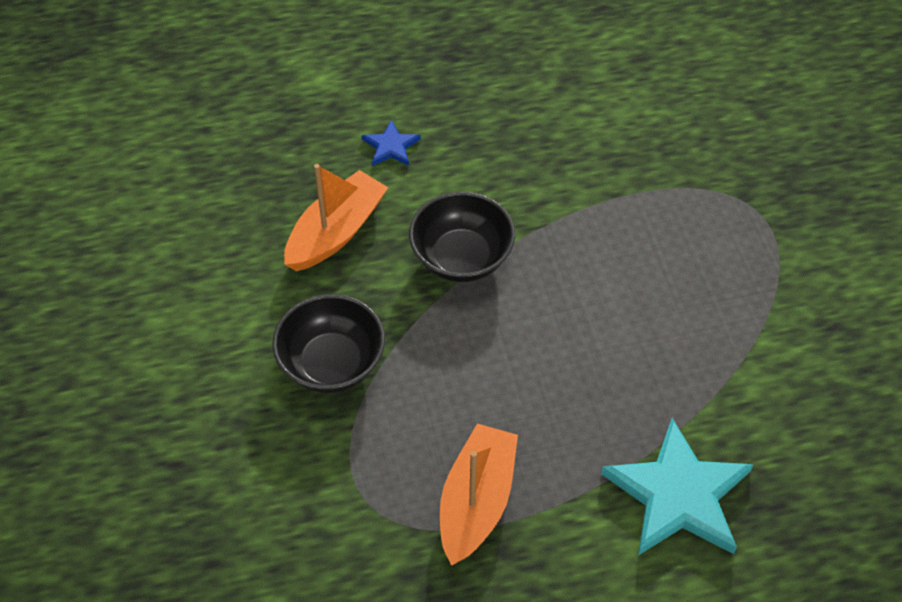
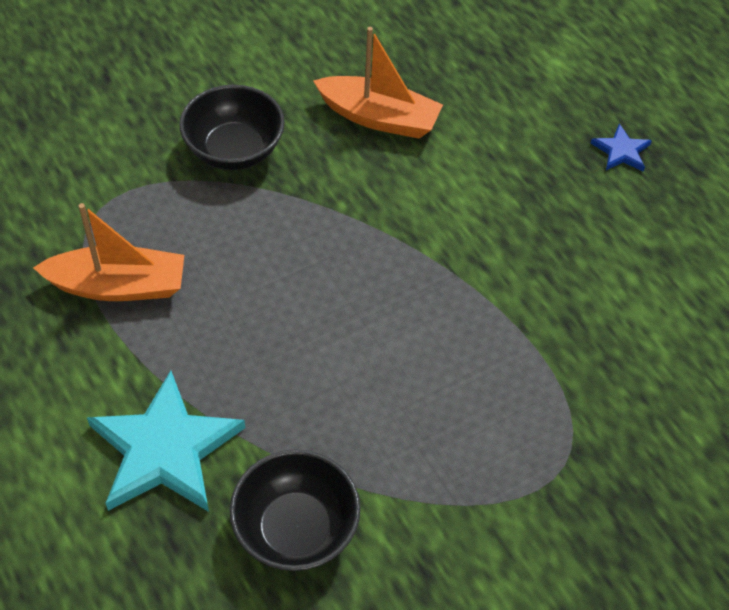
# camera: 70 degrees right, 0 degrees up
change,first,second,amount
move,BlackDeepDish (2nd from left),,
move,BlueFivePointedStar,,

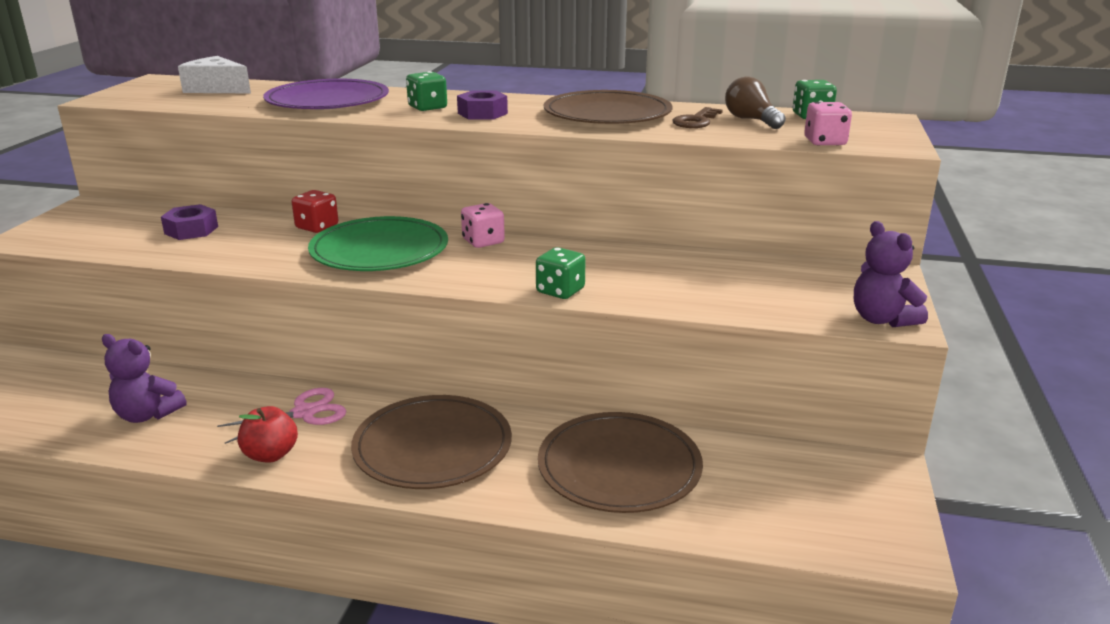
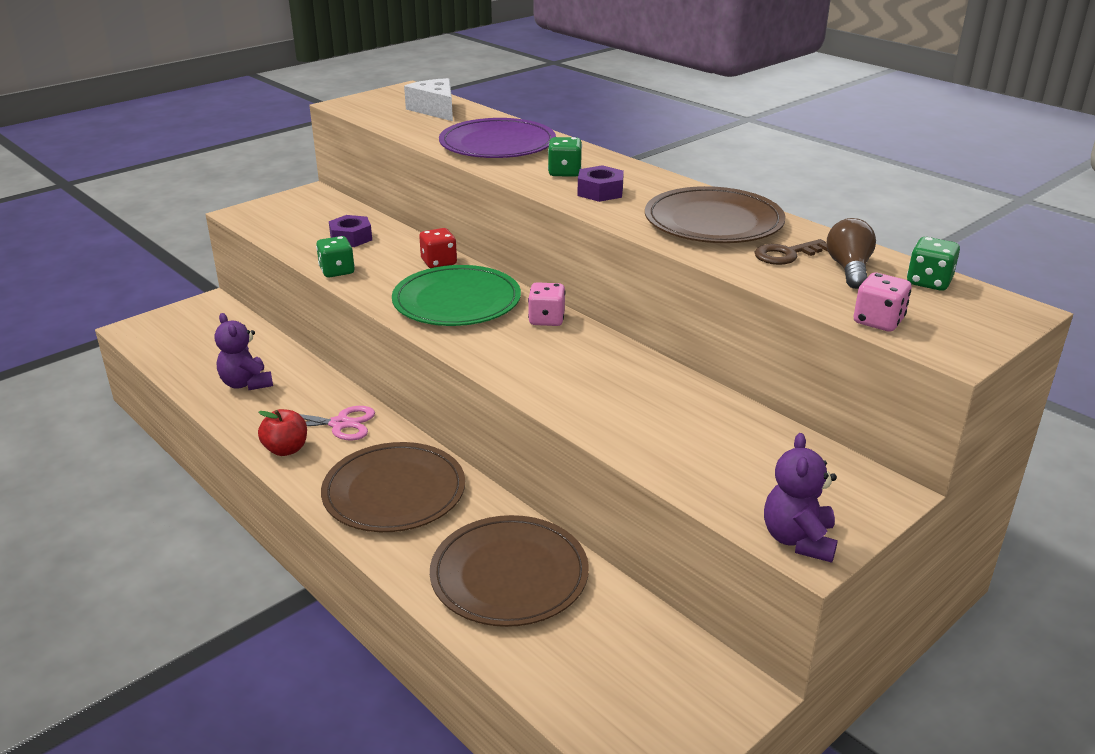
# camera: 35 degrees right, 5 degrees up
change,first,second,amount
move,LeafGreenGameDie (2nd from left in the first image),LeafGreenGameDie (1st from left),

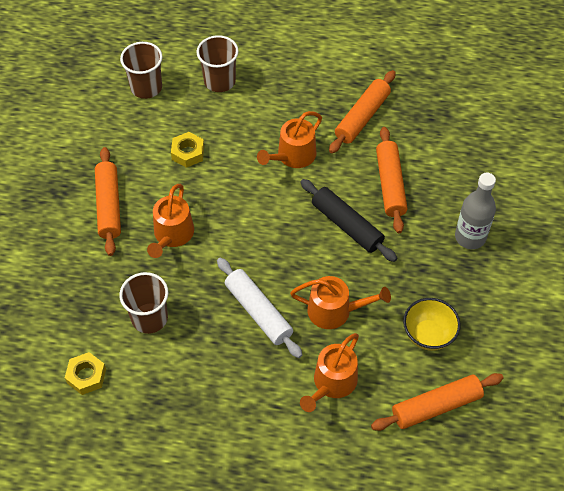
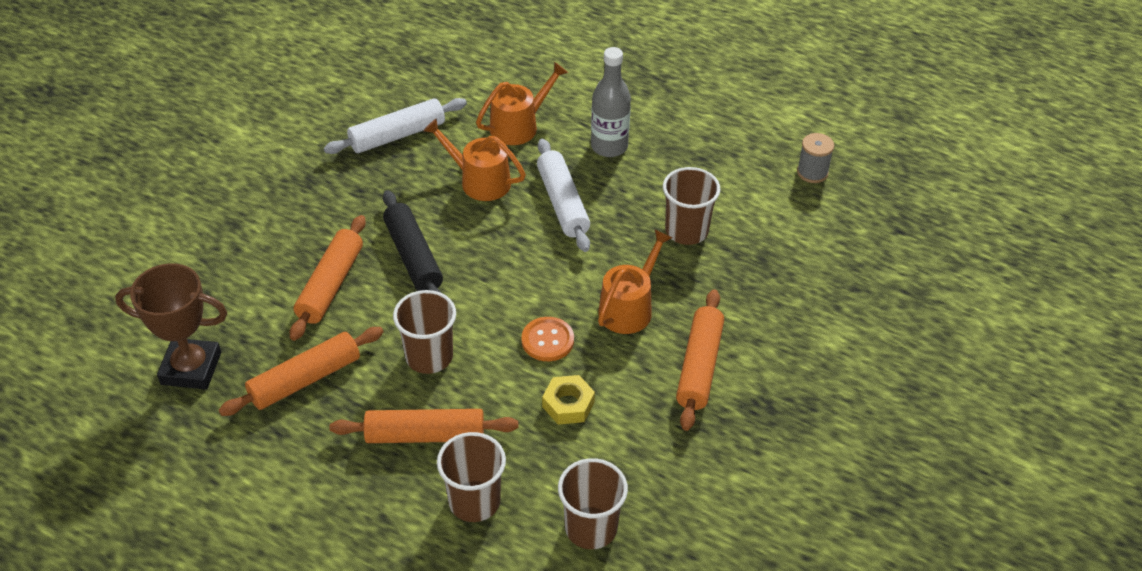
# camera: 160 degrees left, 10 degrees down
change,first,second,amount
insert,,BrownTrophy,
replace,YellowDeepDish,PureWhitePastryRoller (1st from left),
move,OrangeColouredPastryRoller (4th from left in the first image),OrangeColouredPastryRoller (3rd from left),
replace,OrangeColouredWateringCan (2nd from left),BrownTumbler (1st from left),
insert,,OrangeColouredSewingButton,
move,GrayBottle,,
insert,,GrayBobbin,
delete,YellowNut (1st from left),,

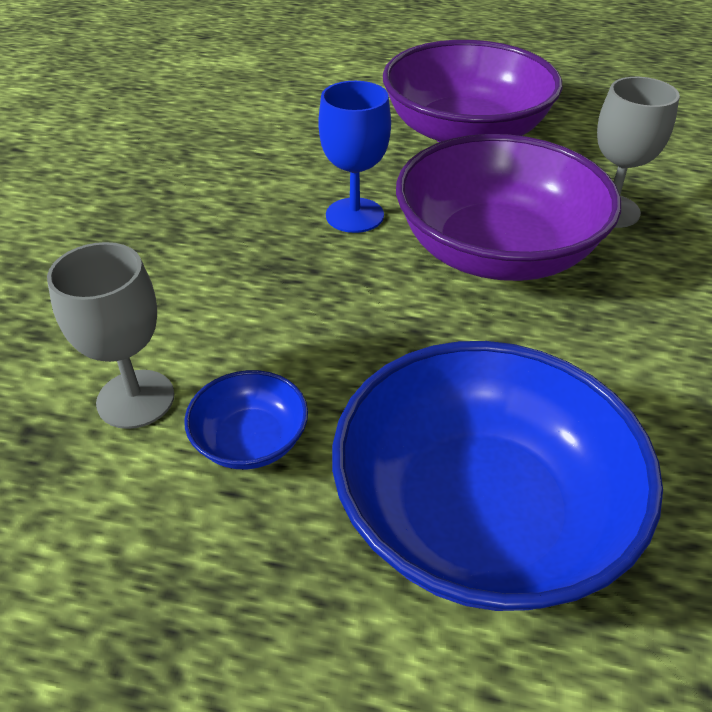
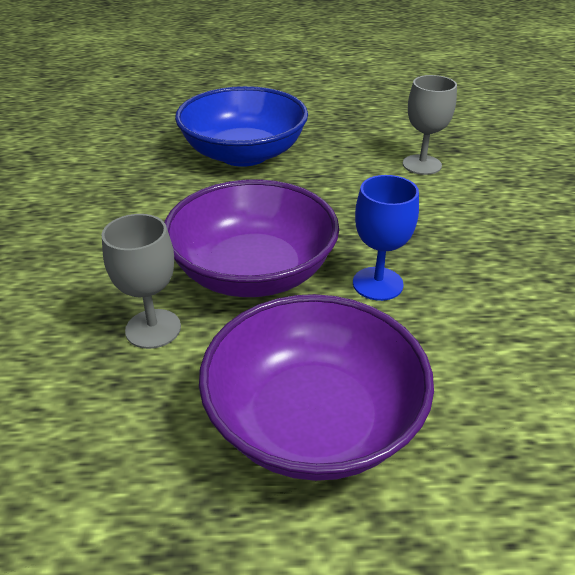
# camera: 165 degrees right, 5 degrees down
change,first,second,amount
delete,BlueDeepDish (1st from left),,

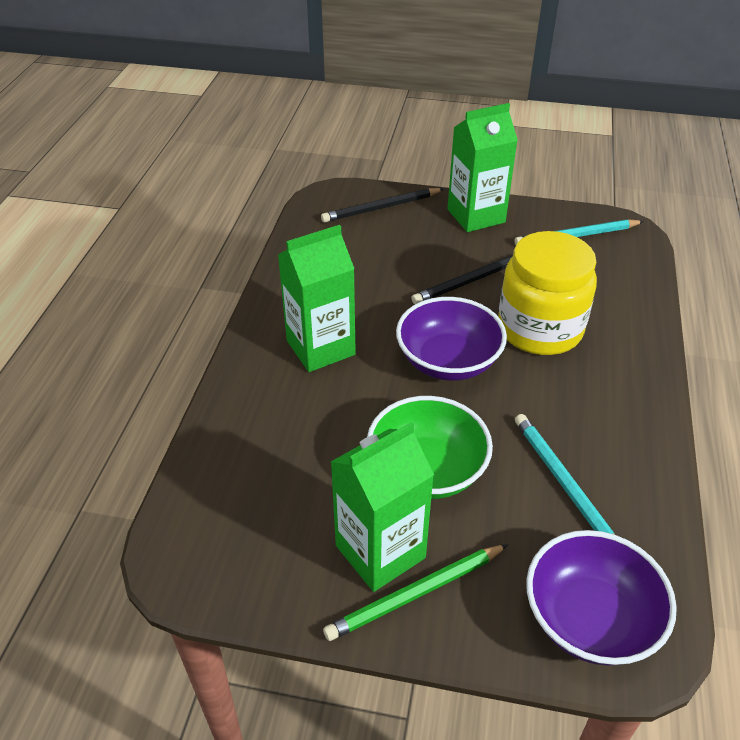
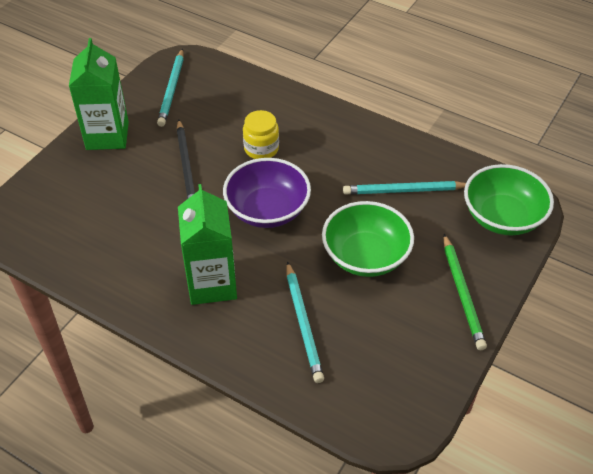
# camera: 70 degrees left, 5 degrees up
change,first,second,amount
resize,YellowJar,,x0.52
insert,,AquaWoodenPencil (2nd from left),
recolor,PurpleDeepDish (2nd from left),LeafGreenDeepDish (2nd from left),
delete,BlackWoodenPencil (1st from left),,
delete,LeafGreenMilkCarton (2nd from left),,

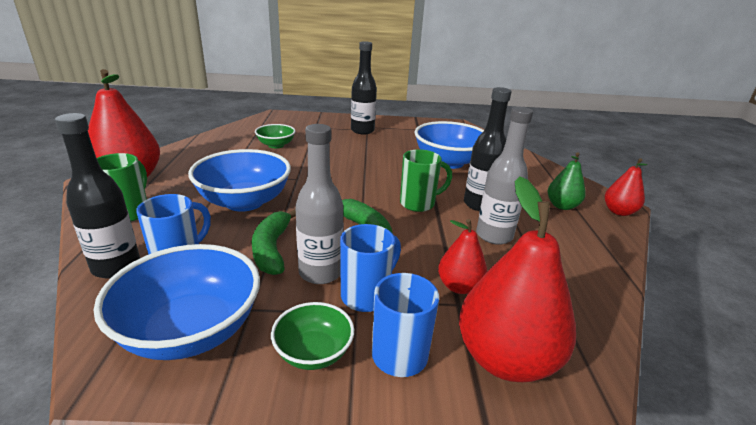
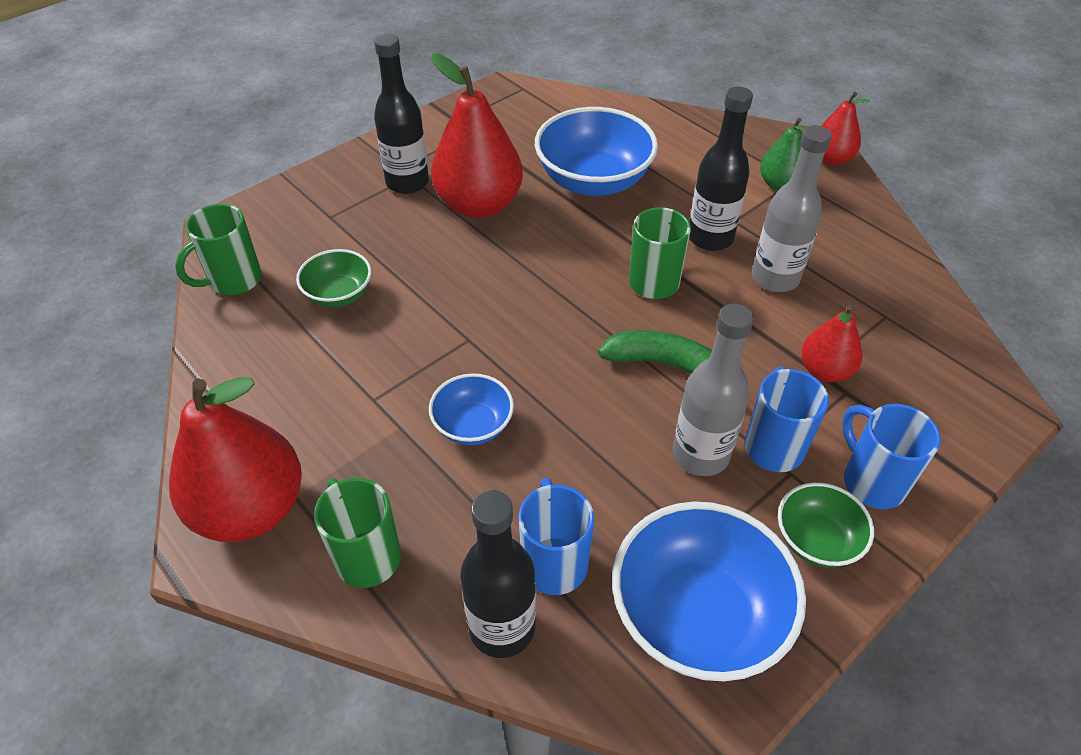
# camera: 40 degrees left, 20 degrees up
change,first,second,amount
insert,,LeafGreenCoffeeMug (1st from left),
resize,BlueDeepDish (2nd from left in the first image),BlueDeepDish (1st from left),x0.54
move,RedPearFruit (3rd from left in the first image),RedPearFruit (2nd from left),
delete,LeafGreenToyBanana (1st from left),,

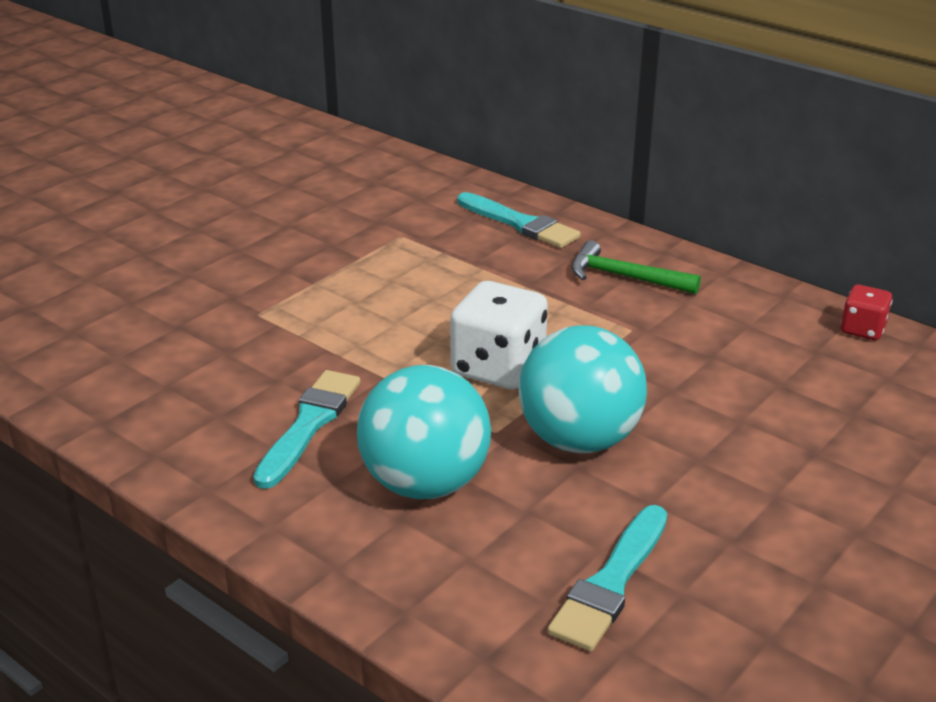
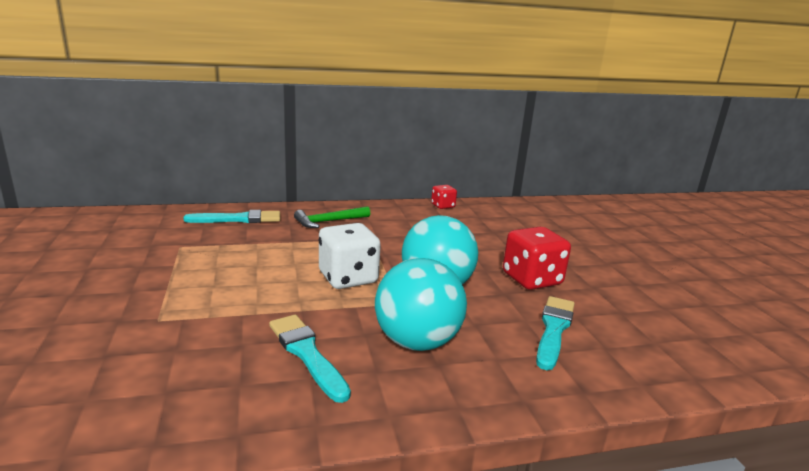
# camera: 55 degrees left, 10 degrees down
change,first,second,amount
insert,,RedGameDie (2nd from left),
rotate,AquaPaintbrush (3rd from left),,135 degrees counterclockwise

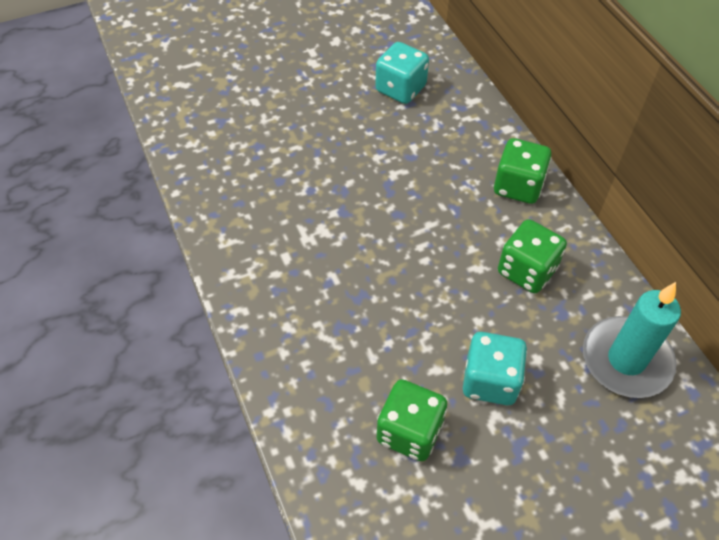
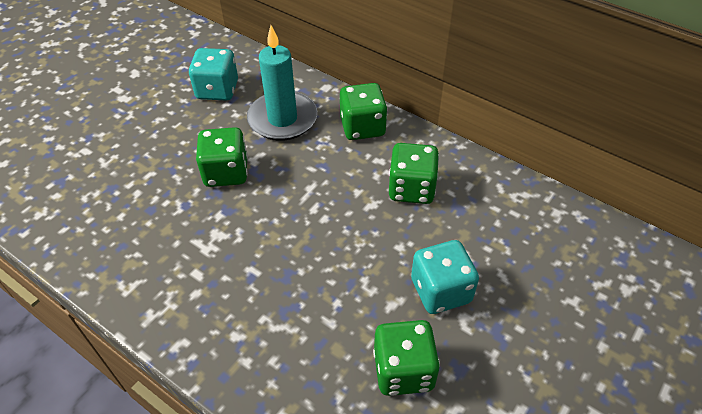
# camera: 30 degrees left, 5 degrees down
change,first,second,amount
insert,,LeafGreenGameDie (1st from left),
move,AquaWaxCandle,,

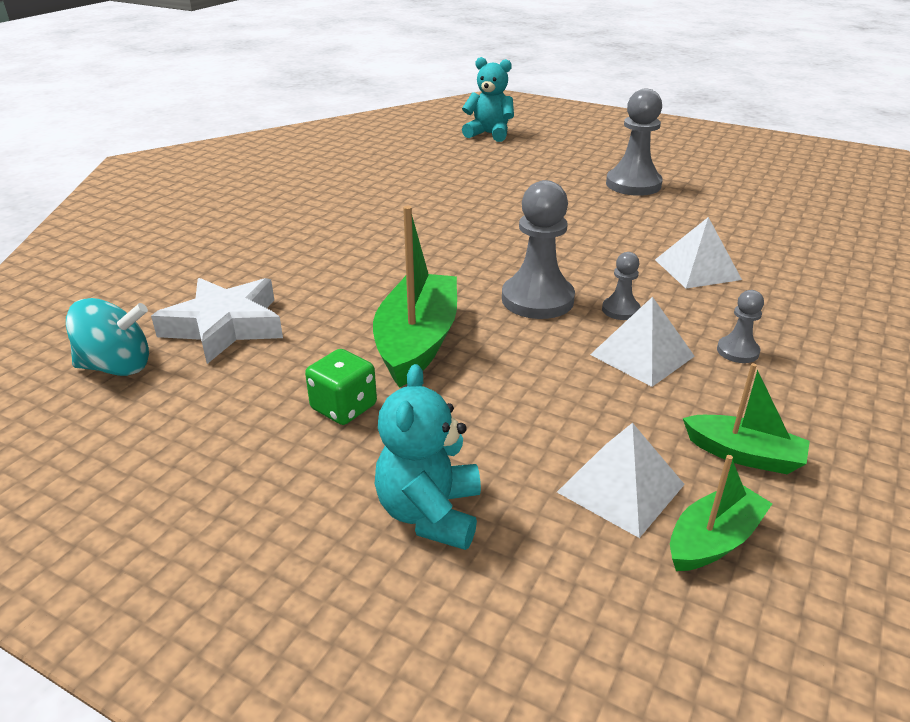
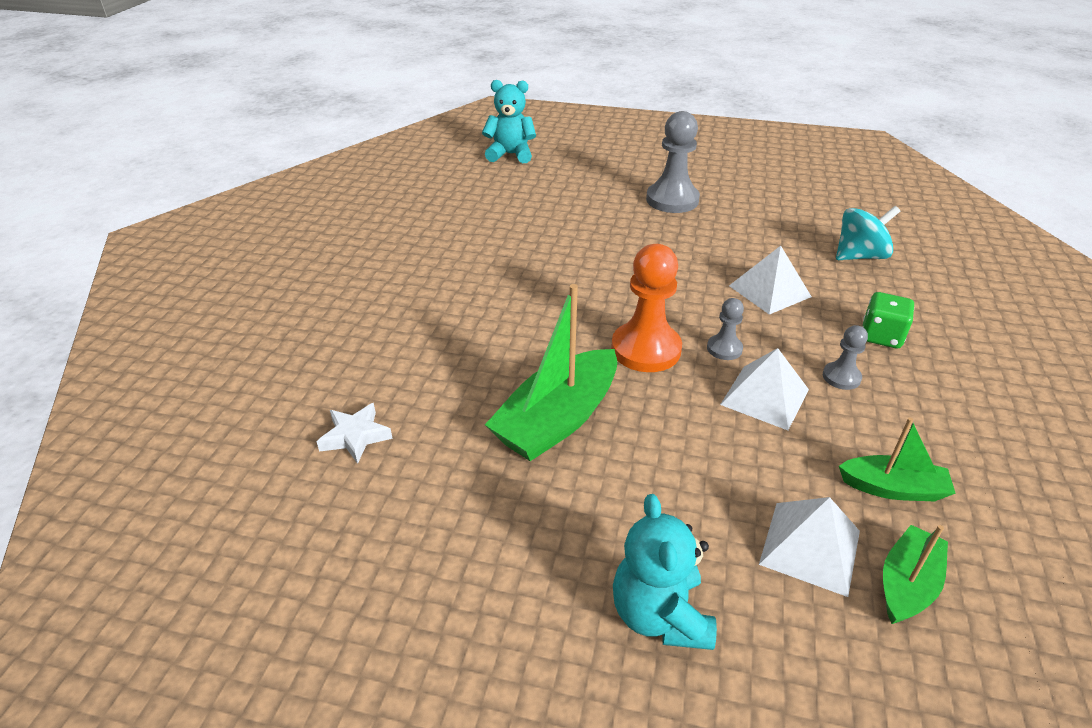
# camera: 15 degrees left, 5 degrees up
change,first,second,amount
resize,PureWhiteFivePointedStar,,x0.55
rotate,LeafGreenToyBoat (1st from left),,135 degrees counterclockwise
recolor,GrayPawn (1st from left),OrangeColouredPawn,
move,AquaWhirligig,,
move,LeafGreenGameDie,,

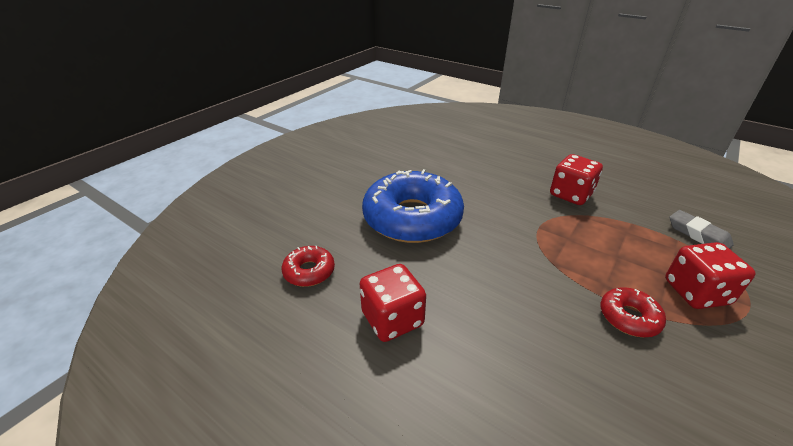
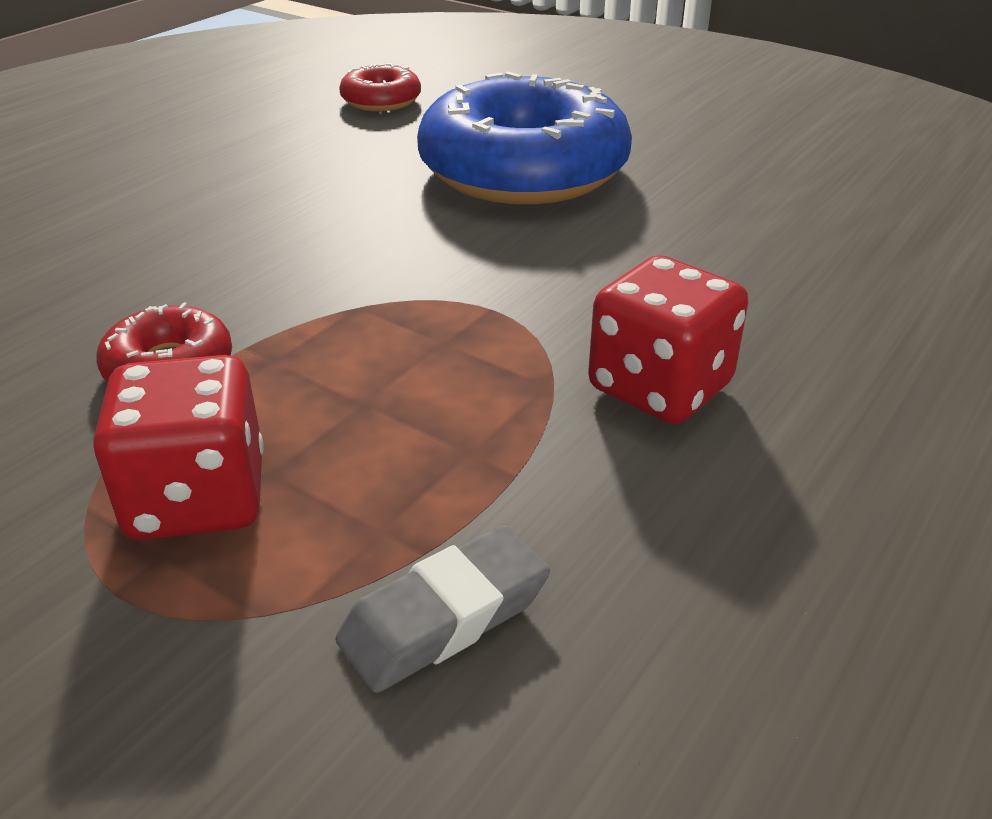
# camera: 90 degrees right, 0 degrees up
change,first,second,amount
delete,RedGameDie (1st from left),,

